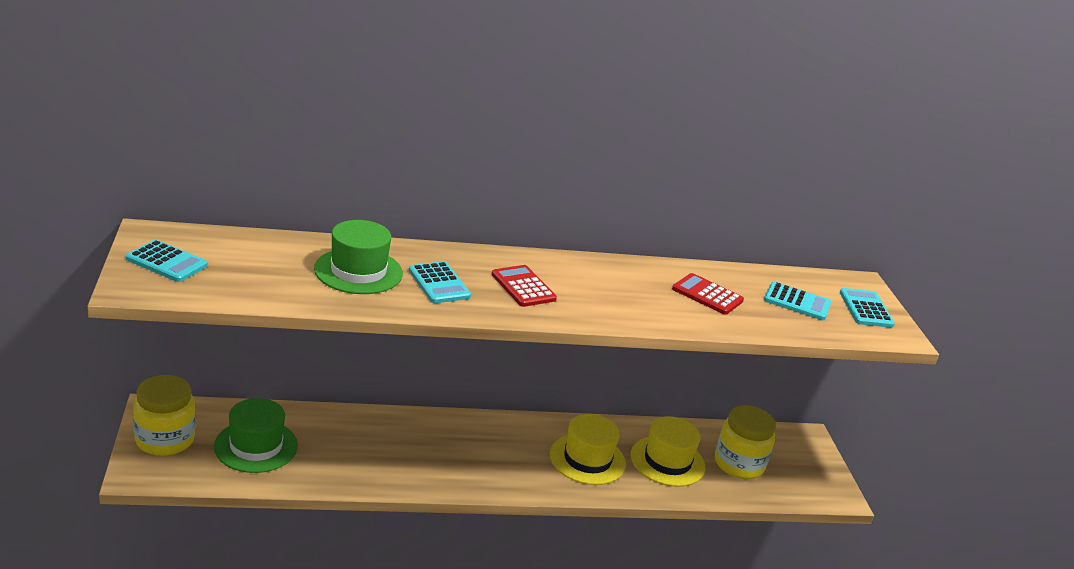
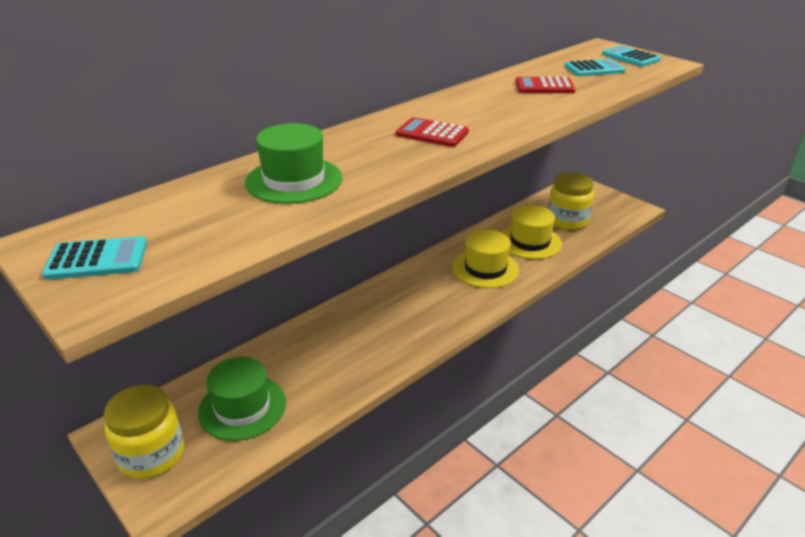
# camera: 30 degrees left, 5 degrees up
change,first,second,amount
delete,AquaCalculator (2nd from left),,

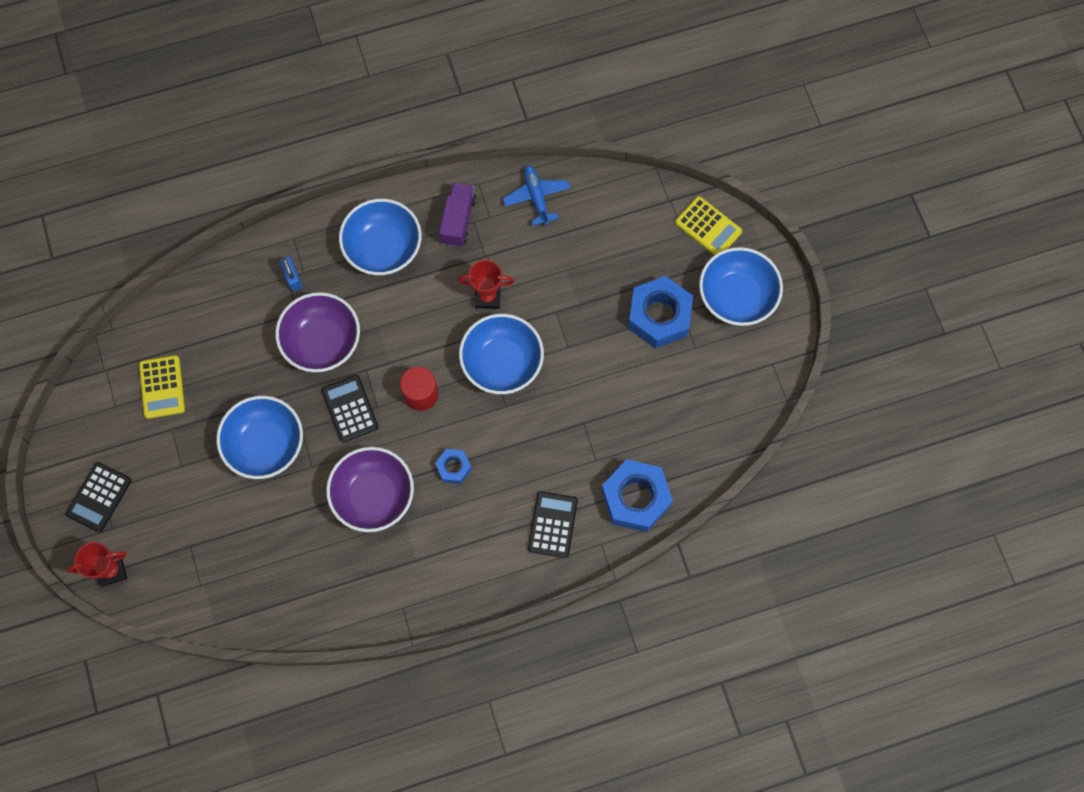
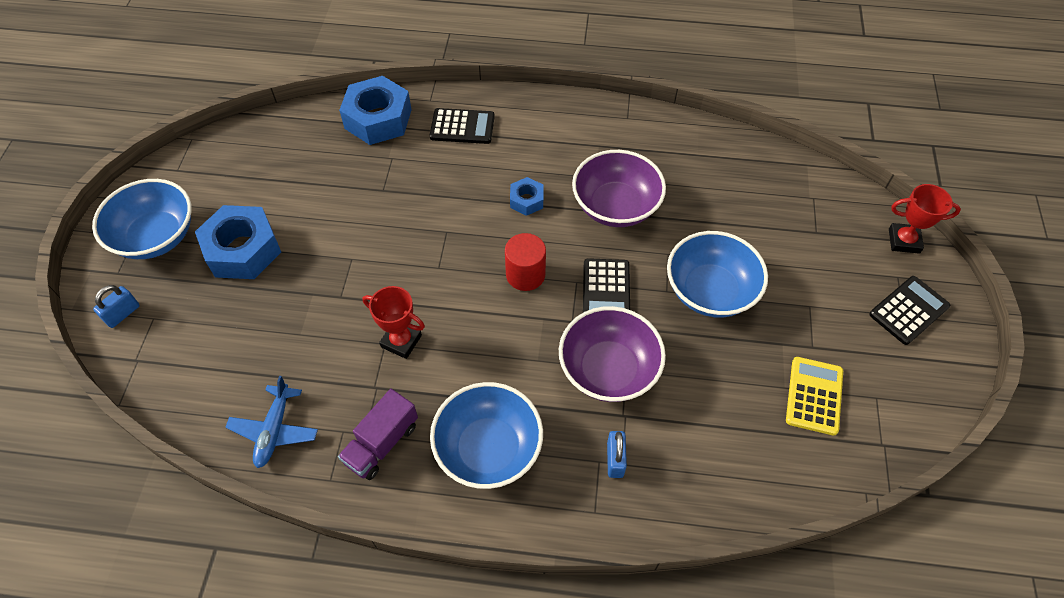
# camera: 155 degrees left, 15 degrees down
change,first,second,amount
replace,YellowCalculator (2nd from left),BlueSmallLock (1st from left),
rotate,BlackCalculator (3rd from left in the first image),BlackCalculator (1st from left),120 degrees counterclockwise
delete,BlueDeepDish (3rd from left),,

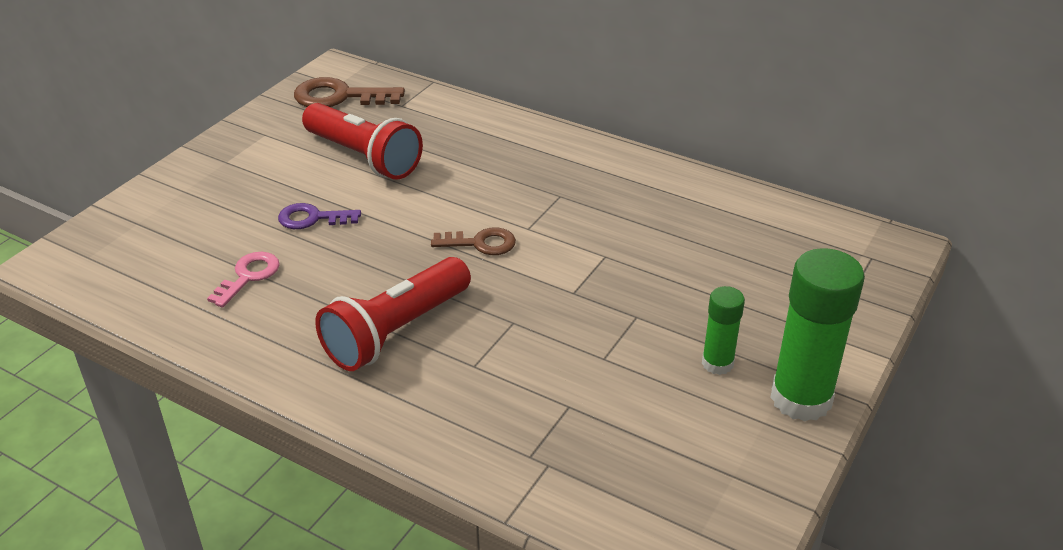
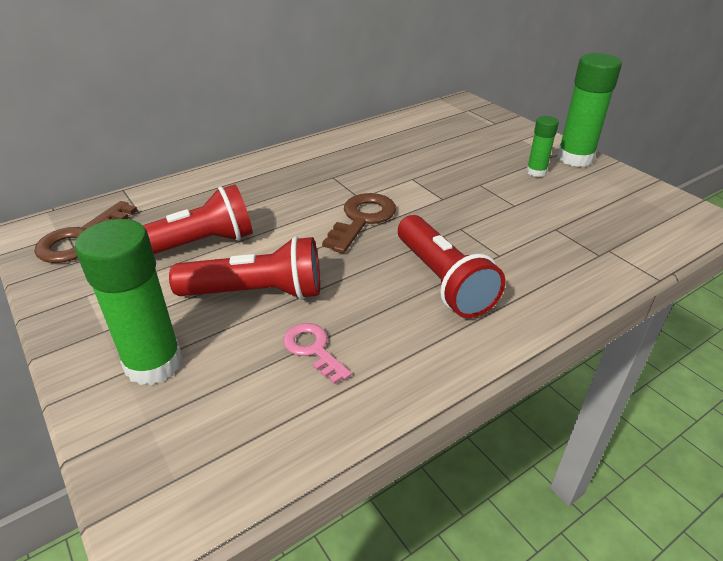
# camera: 65 degrees left, 0 degrees up
change,first,second,amount
insert,,LeafGreenGlueStick (1st from left),
replace,PurpleDoorKey,RedFlashlight (2nd from left),
resize,BrownDoorKey (2nd from left),,x1.56

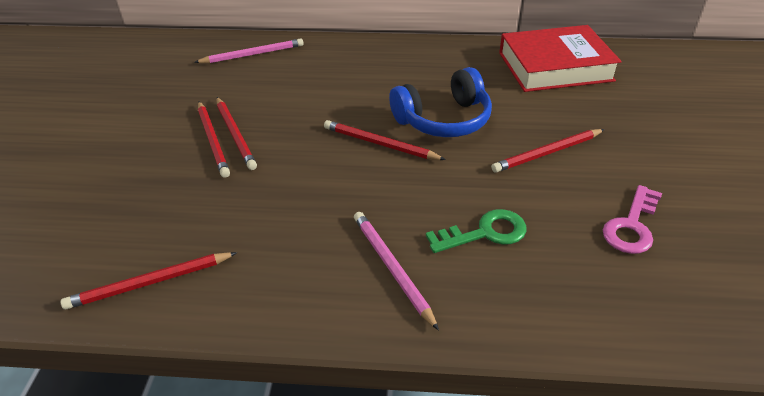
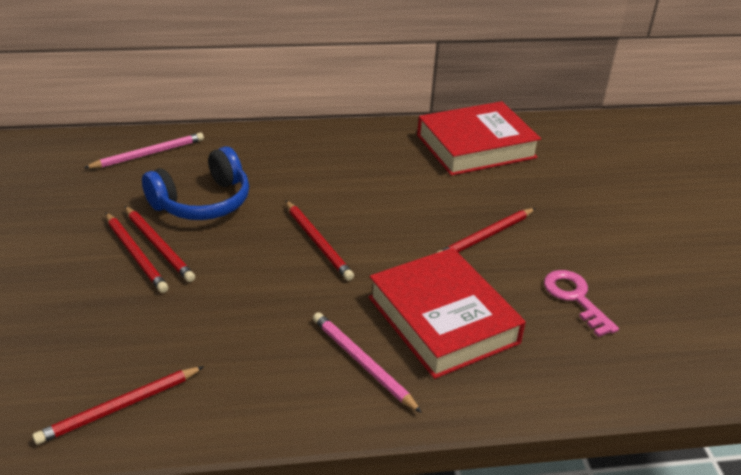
# camera: 15 degrees left, 5 degrees down
change,first,second,amount
move,BlueOverEarHeadphones,,
rotate,RedWoodenPencil (4th from left),,135 degrees counterclockwise
replace,LeafGreenDoorKey,RedBook (1st from left),
rotate,RosePinkDoorKey,,135 degrees clockwise

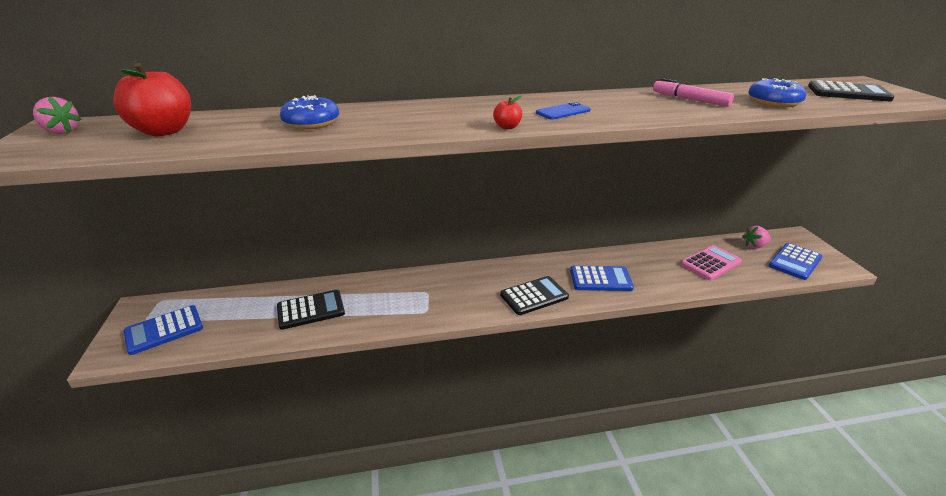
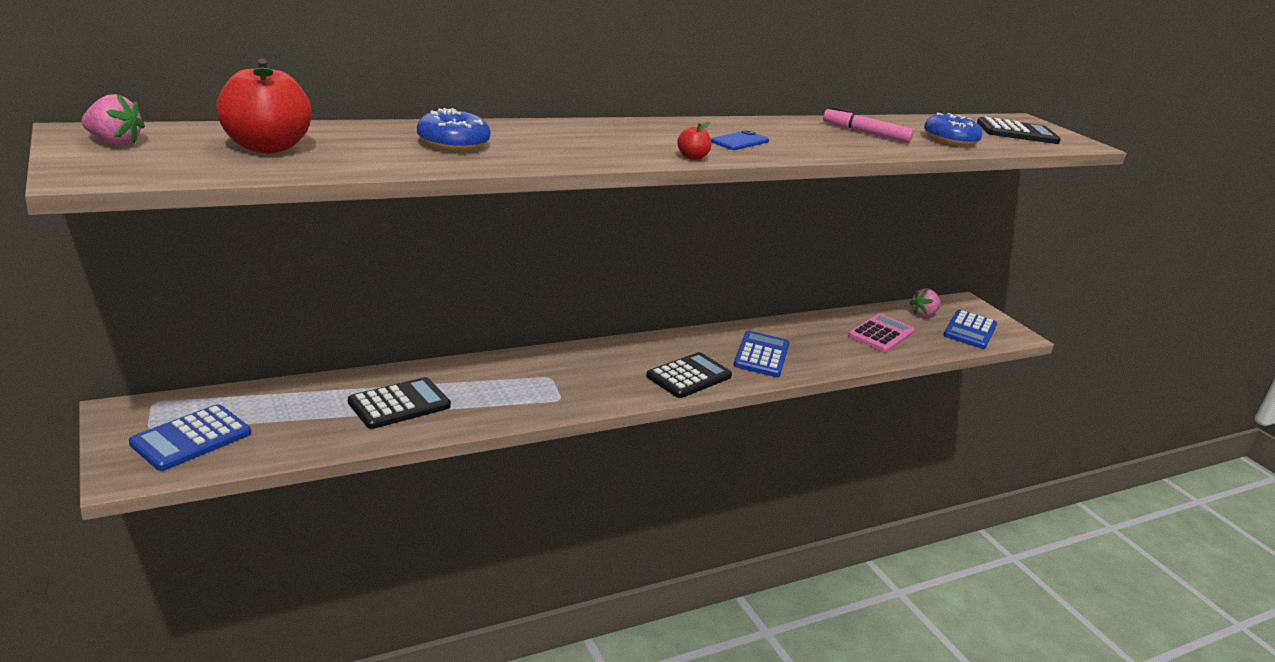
# camera: 20 degrees left, 5 degrees down
change,first,second,amount
rotate,BlueCalculator (2nd from left),,60 degrees counterclockwise

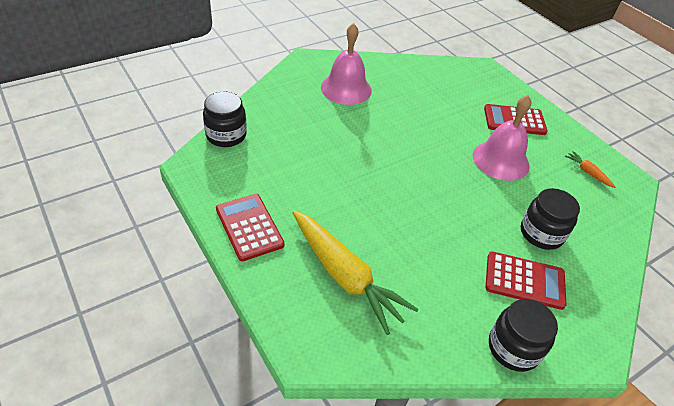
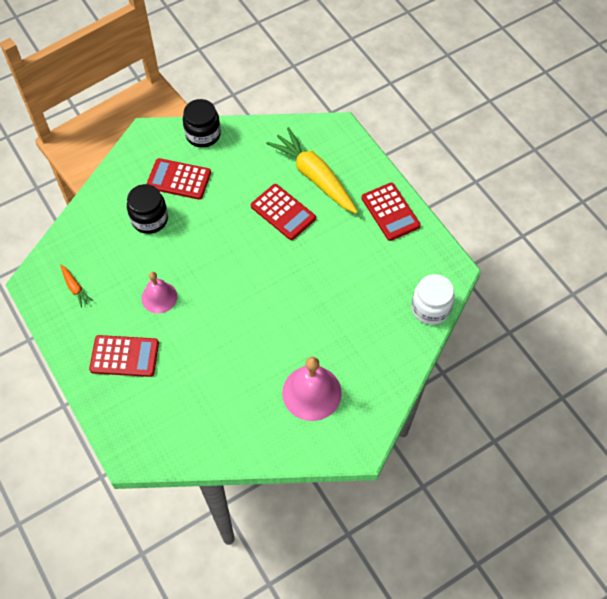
# camera: 175 degrees left, 15 degrees up
change,first,second,amount
resize,RosePinkSchoolBell (2nd from left in the first image),RosePinkSchoolBell (1st from left),x0.64
insert,,RedCalculator (3rd from left),
recolor,BlackJar (1st from left),PureWhiteJar,

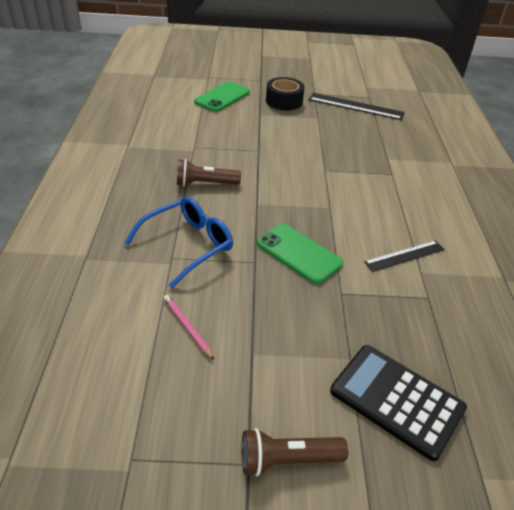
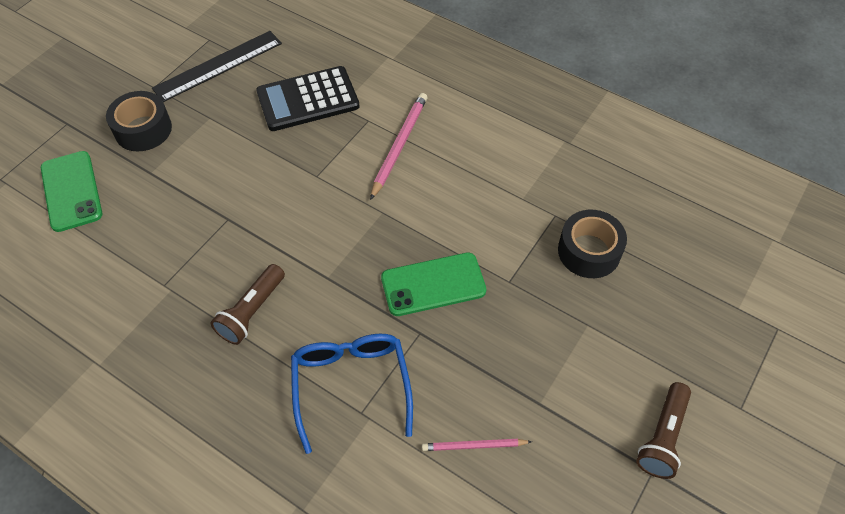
# camera: 55 degrees left, 15 degrees up
change,first,second,amount
move,BlackCalculator,,
insert,,RosePinkWoodenPencil (1st from left),
insert,,BlackStickyTape (2nd from left),
delete,BlackMeasuringStick (2nd from left),,

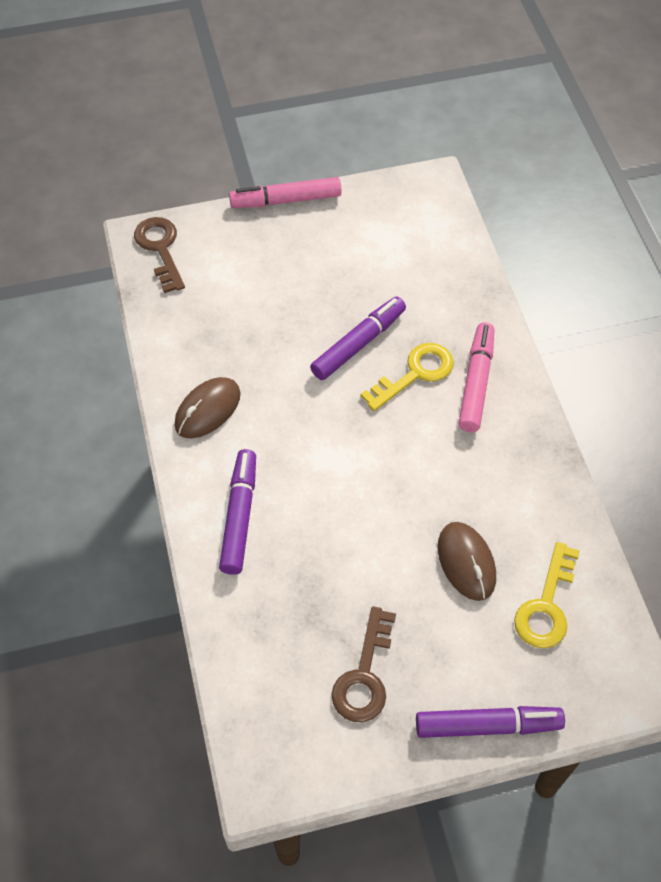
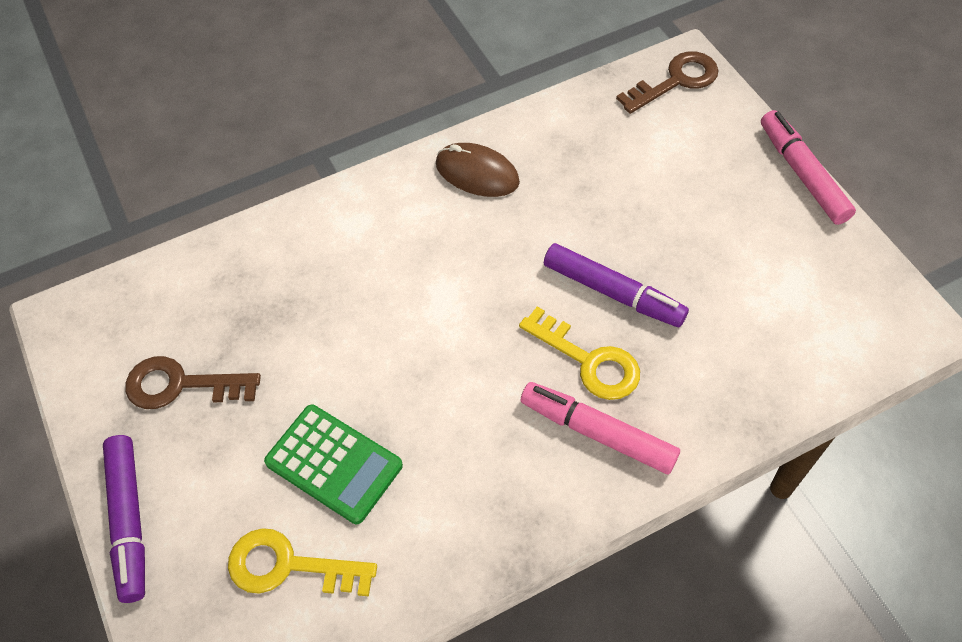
# camera: 80 degrees right, 0 degrees up
change,first,second,amount
replace,BrownComputerMouse (2nd from left),LeafGreenCalculator,
rotate,RosePinkMarker (2nd from left in the first image),RosePinkMarker (1st from left),150 degrees counterclockwise
delete,PurpleMarker (1st from left),,

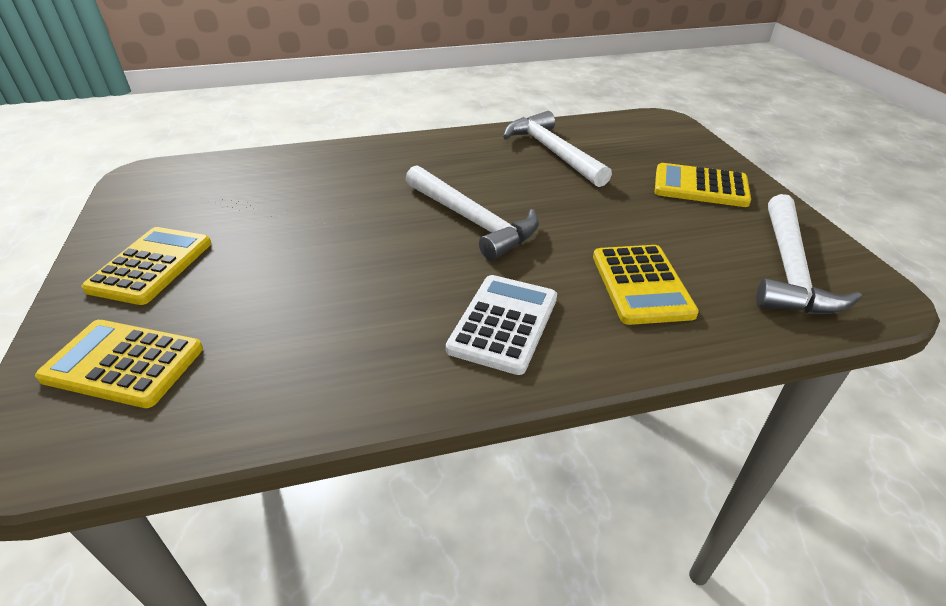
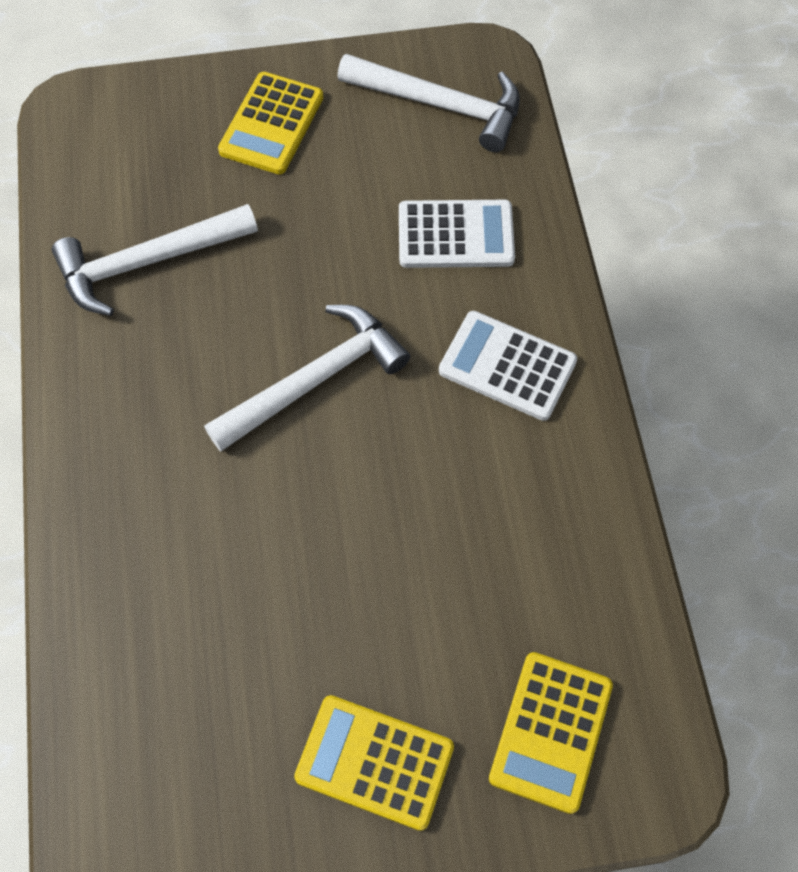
# camera: 85 degrees left, 25 degrees up
change,first,second,amount
recolor,YellowCalculator (3rd from left),PureWhiteCalculator (1st from left),

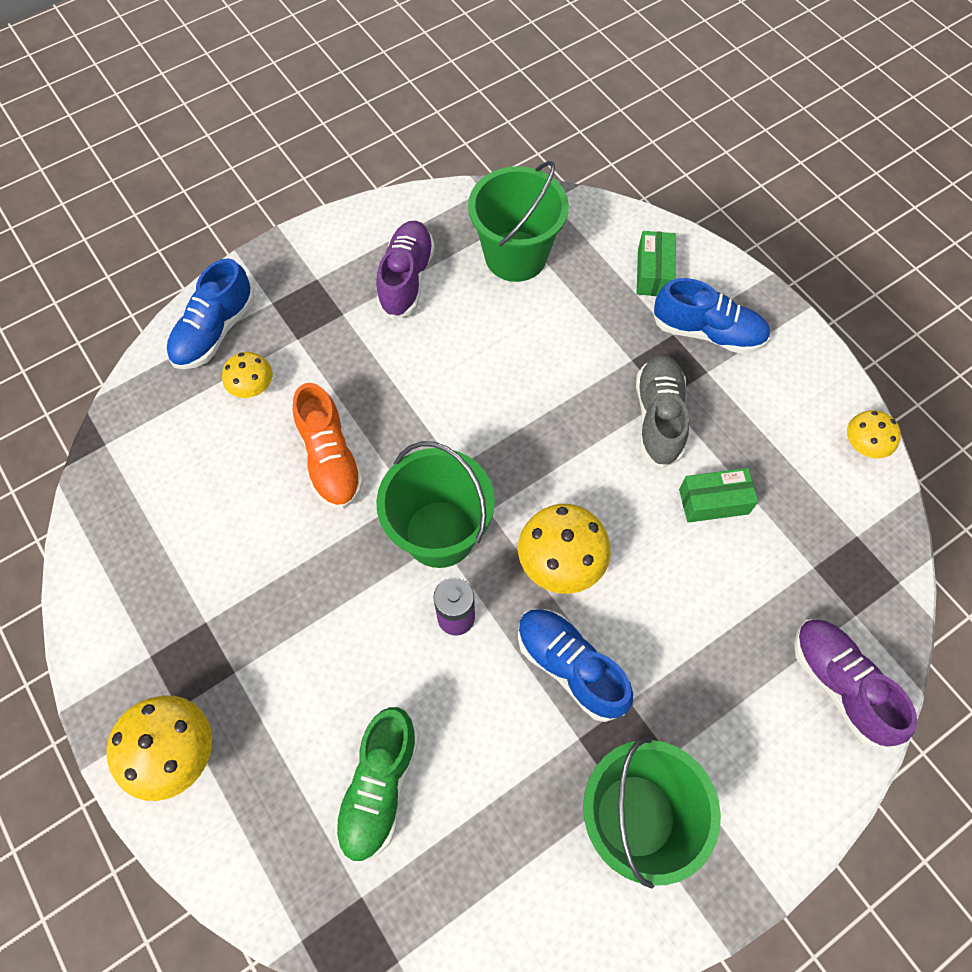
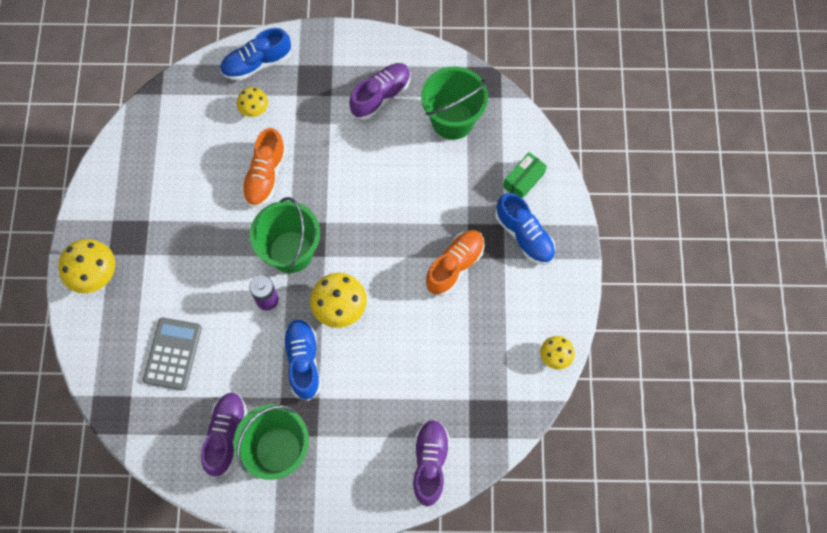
# camera: 35 degrees right, 5 degrees up
change,first,second,amount
replace,LeafGreenShoe,GrayCalculator,
insert,,PurpleShoe (1st from left),
recolor,GrayShoe,OrangeColouredShoe (2nd from left),
delete,LeafGreenParcel (2nd from left),,

